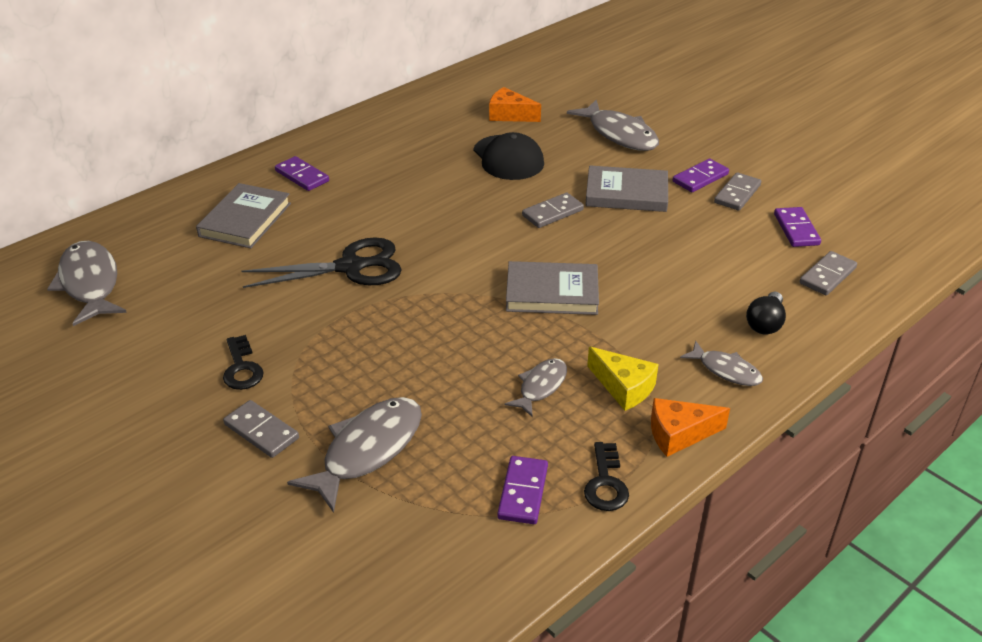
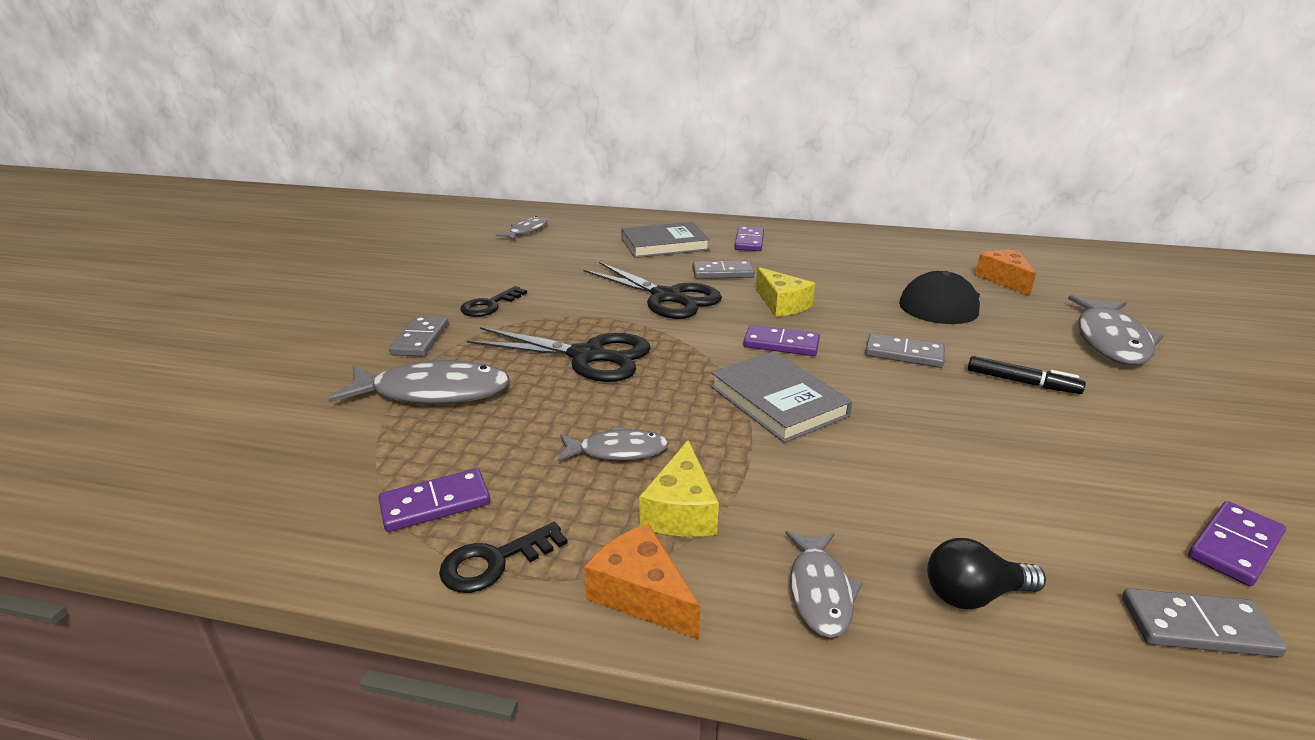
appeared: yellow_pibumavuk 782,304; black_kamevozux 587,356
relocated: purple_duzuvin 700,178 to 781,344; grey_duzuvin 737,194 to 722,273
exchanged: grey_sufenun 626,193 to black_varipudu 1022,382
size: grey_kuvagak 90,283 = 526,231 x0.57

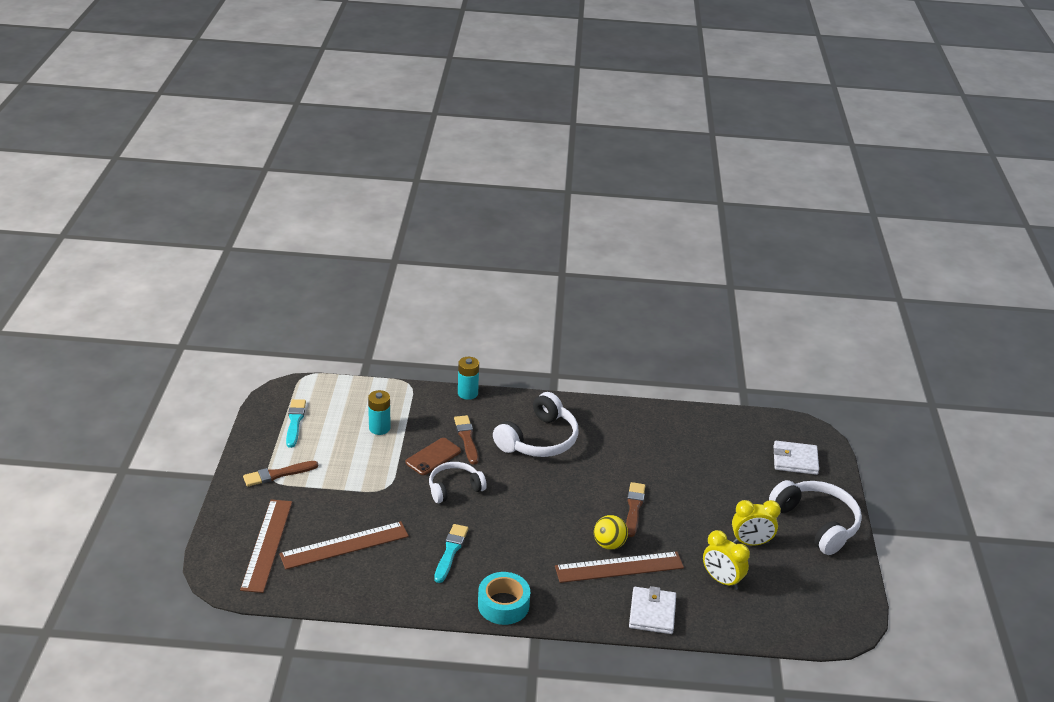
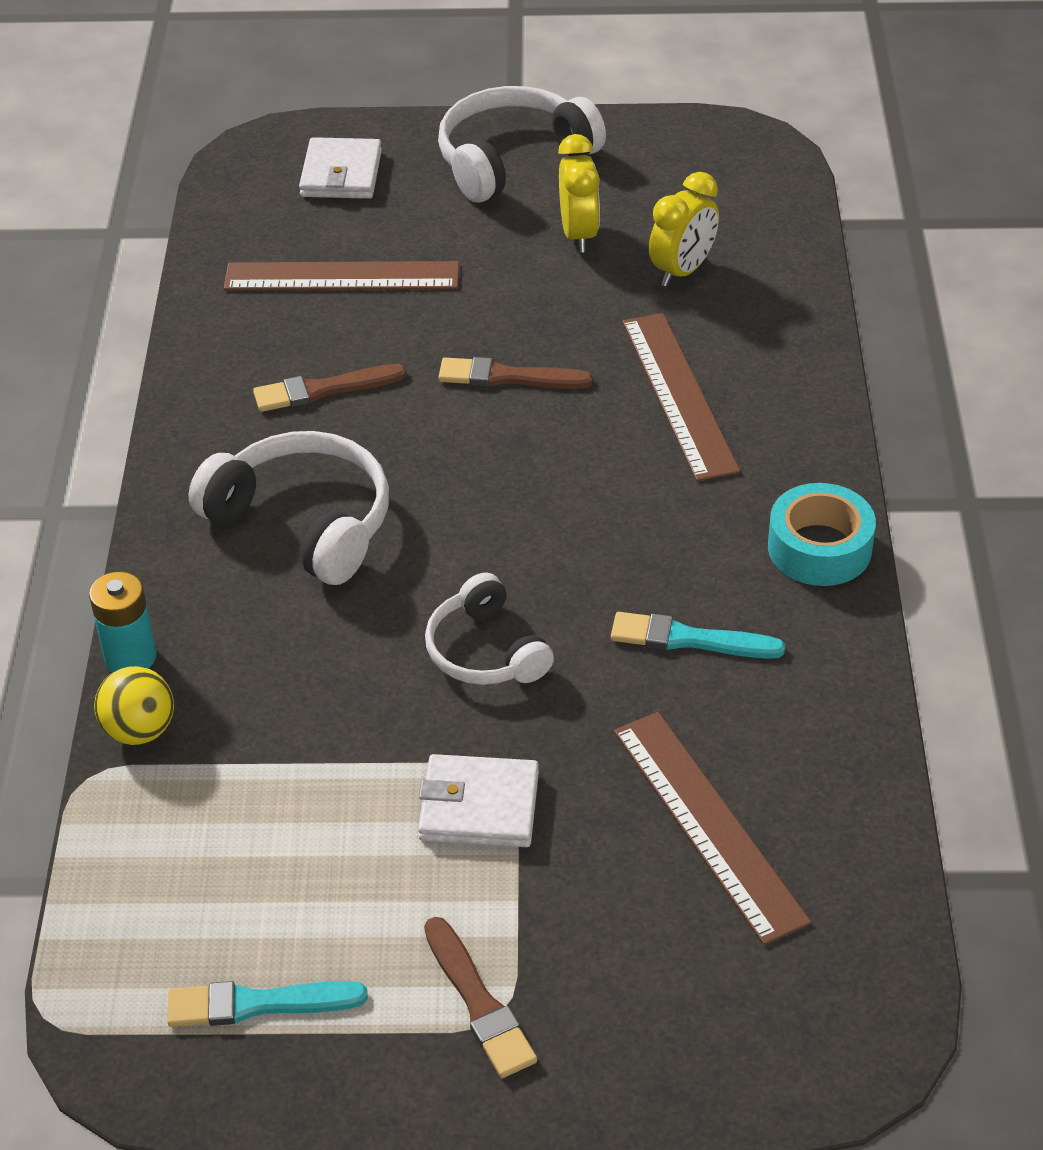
missing: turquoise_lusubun 379,428; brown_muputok 433,457
relocated: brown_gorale 466,438 to 324,389; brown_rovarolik 267,545 to 342,277; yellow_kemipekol 609,544 to 139,730; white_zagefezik 652,613 to 479,806

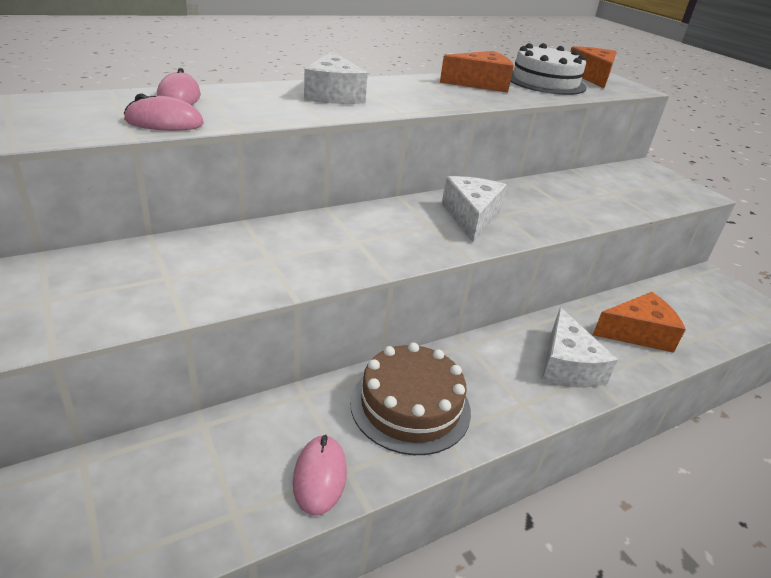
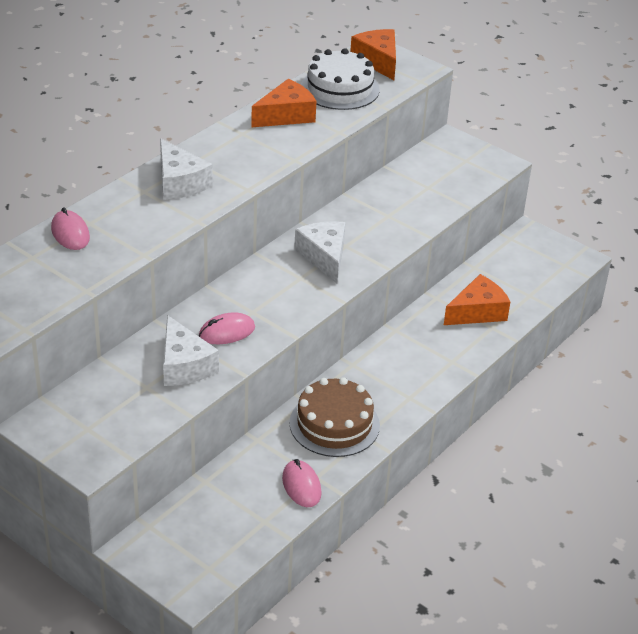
relocated: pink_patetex 164,122 to 227,332; white_pibumavuk 567,366 to 184,365

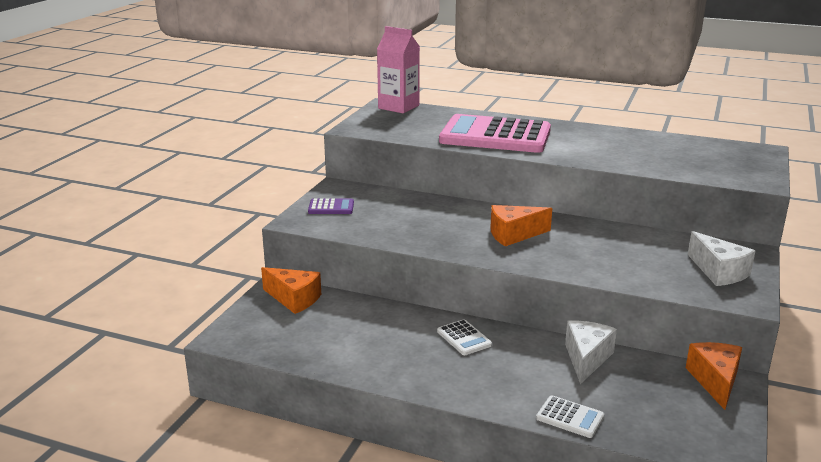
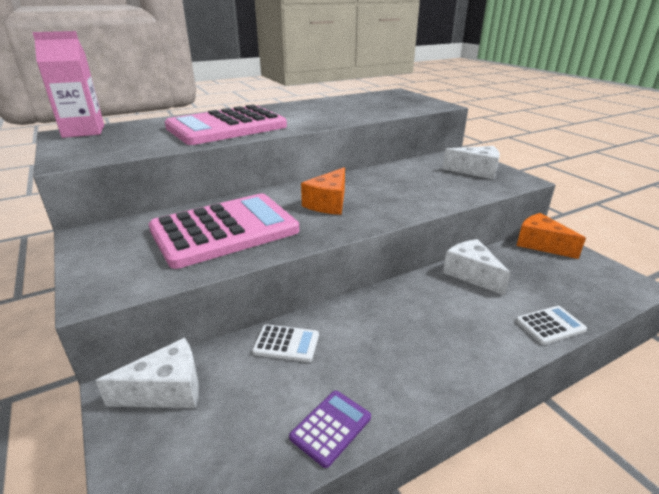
appeared: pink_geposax 225,230
relocated: purple_geposax 331,207 to 331,427; white_geposax 464,338 to 286,344
colour: orange_pibumavuk 294,299 to white_pibumavuk 167,390

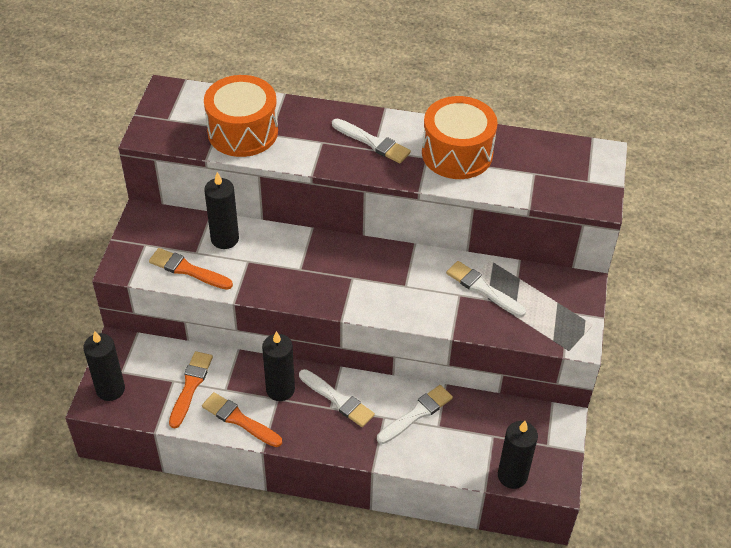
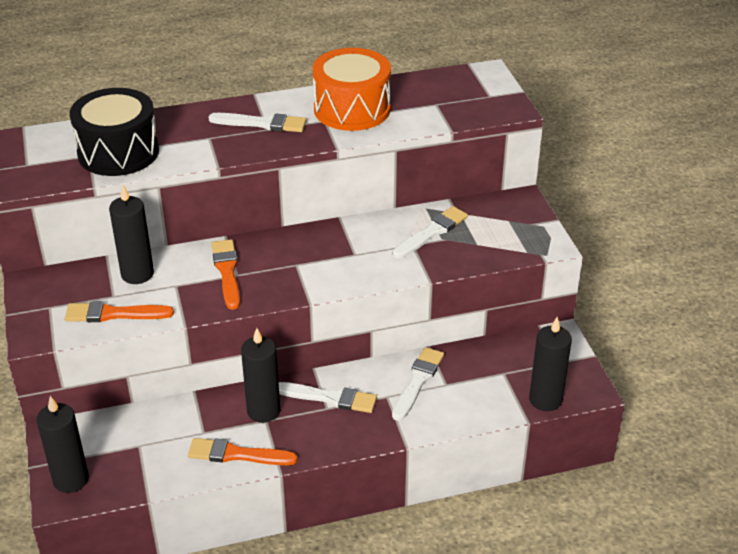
relocated: orange_gorale 190,386 to 227,272
colour: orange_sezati 242,132 to black_sezati 118,152
spun: white_gorale 483,289 = 431,232 120 degrees clockwise

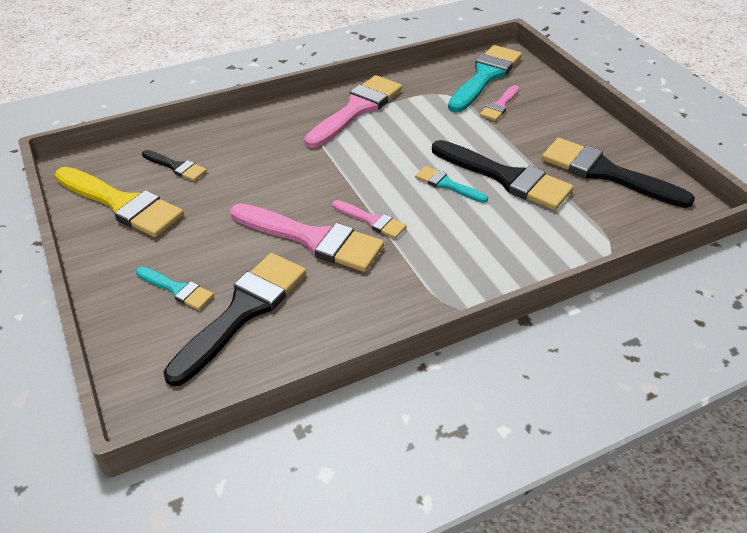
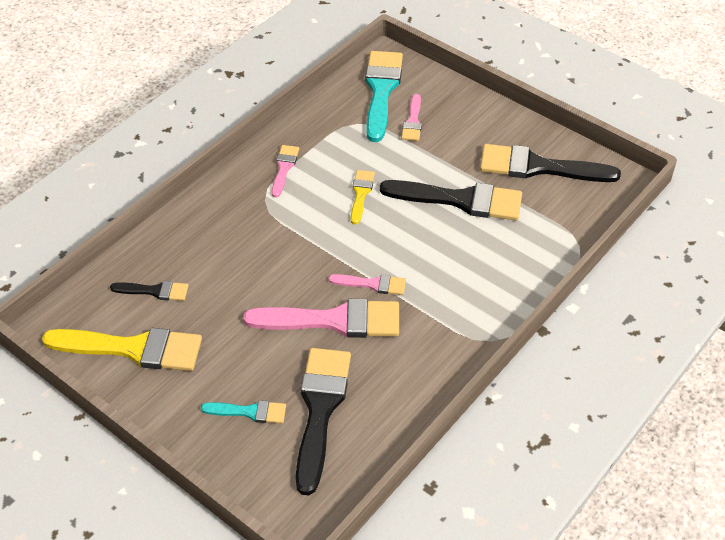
missing: turquoise_gorale 447,184
appeared: yellow_gorale 361,194
size: pink_gorale 357,109 = 284,168 x0.51

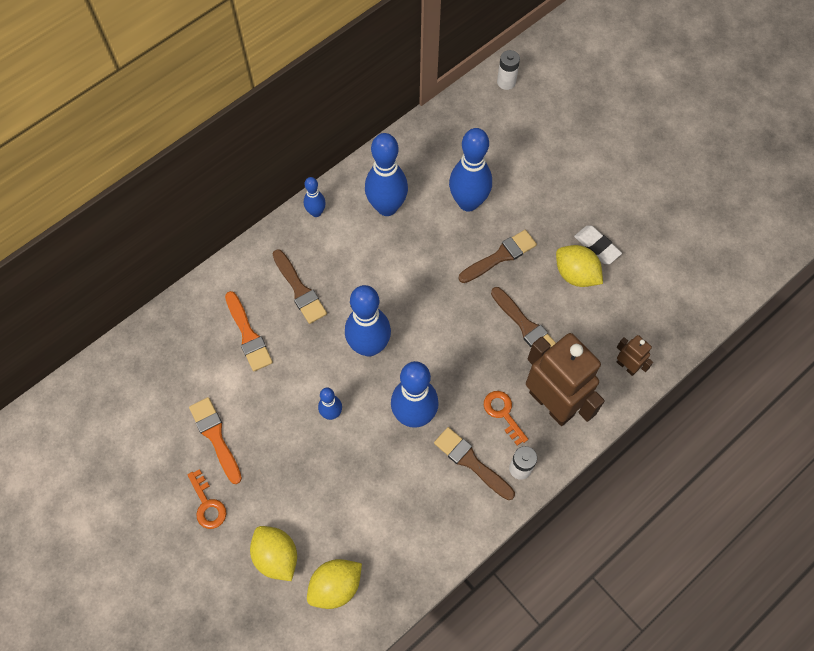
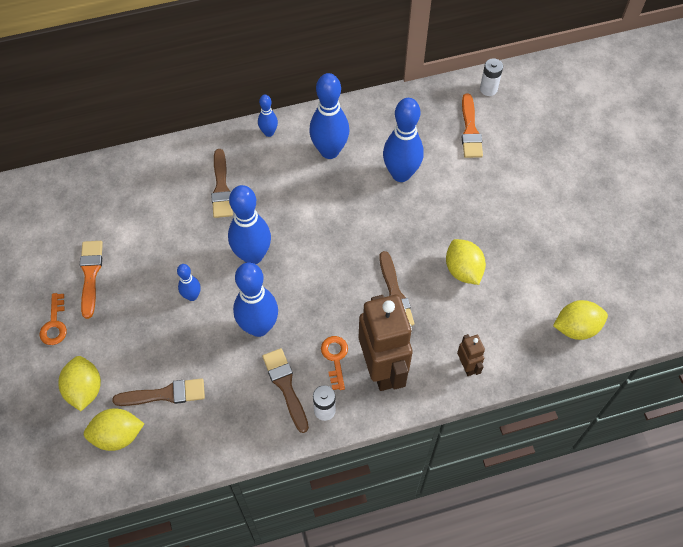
missing: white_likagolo 597,246
appeared: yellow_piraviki 576,328
relocated: brown_gorale 500,256 to 165,394; orange_gorale 248,335 to 470,130

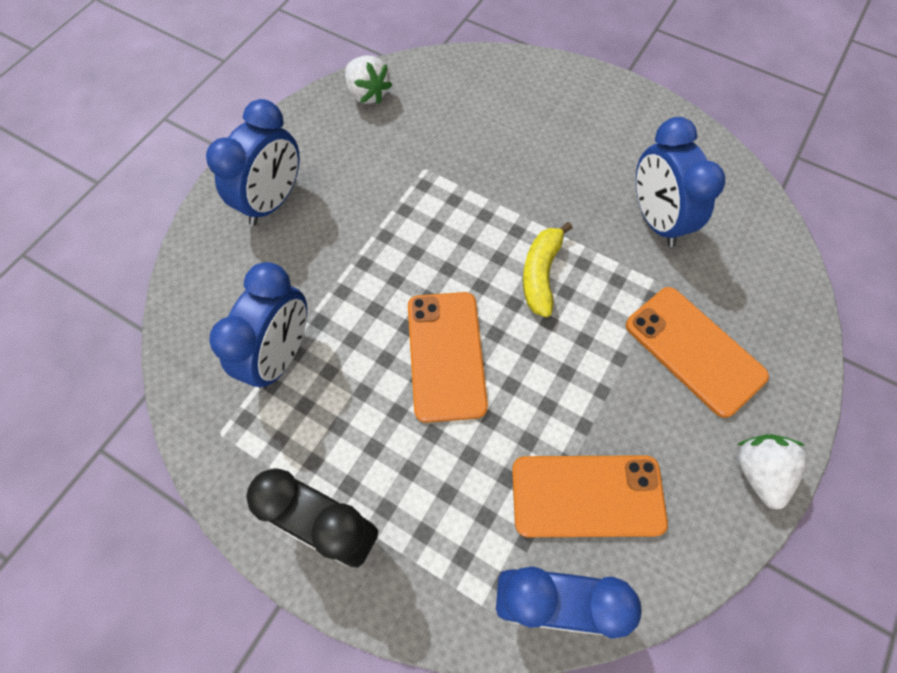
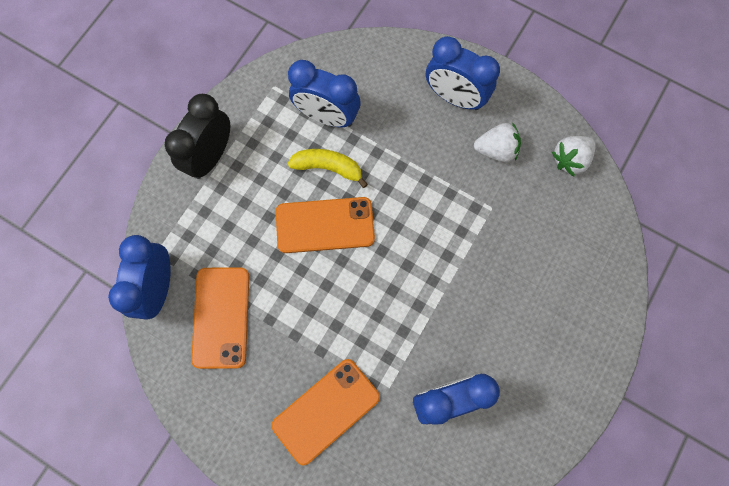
relocated: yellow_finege 541,274 to 328,168; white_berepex 758,472 to 496,150

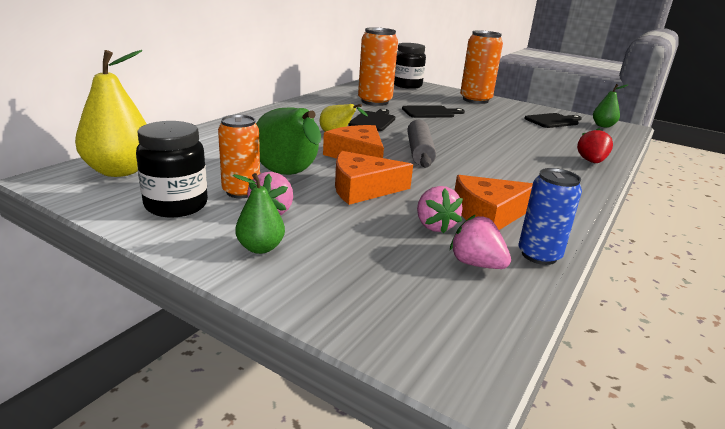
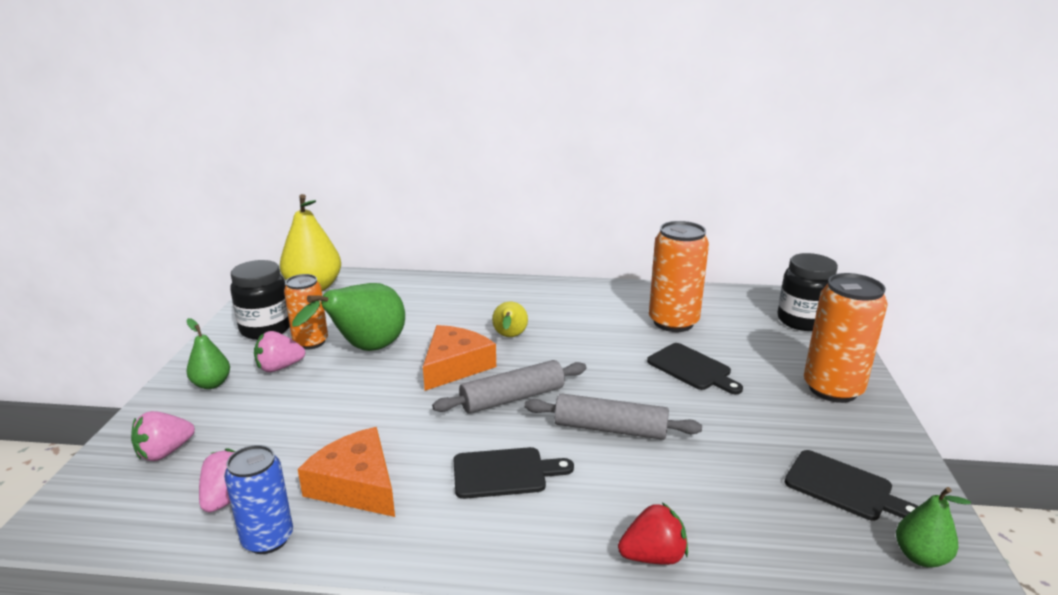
missing: orange_pibumavuk 362,188
appeared: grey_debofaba 610,429
relocated: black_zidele 373,121 to 504,473; pink_berepex 434,226 to 165,452

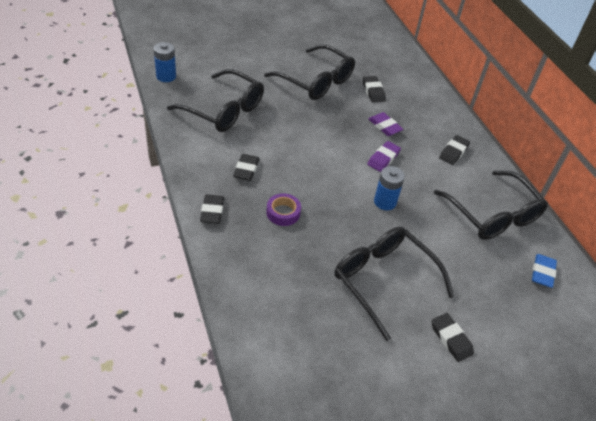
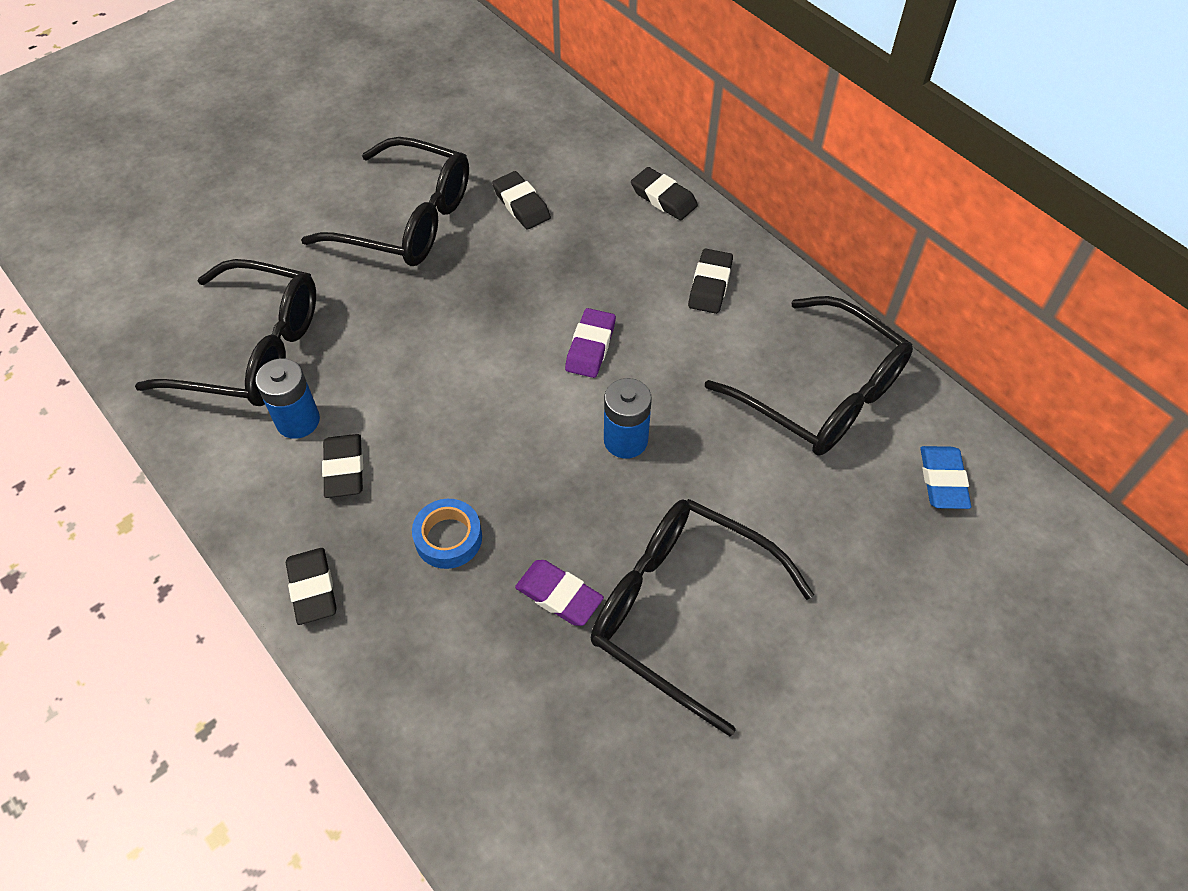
relocated: blue_lusubun 166,76 to 298,421; purple_likagolo 385,126 to 559,595; black_likagolo 451,339 to 663,198
colour: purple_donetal 283,213 to blue_donetal 448,538

